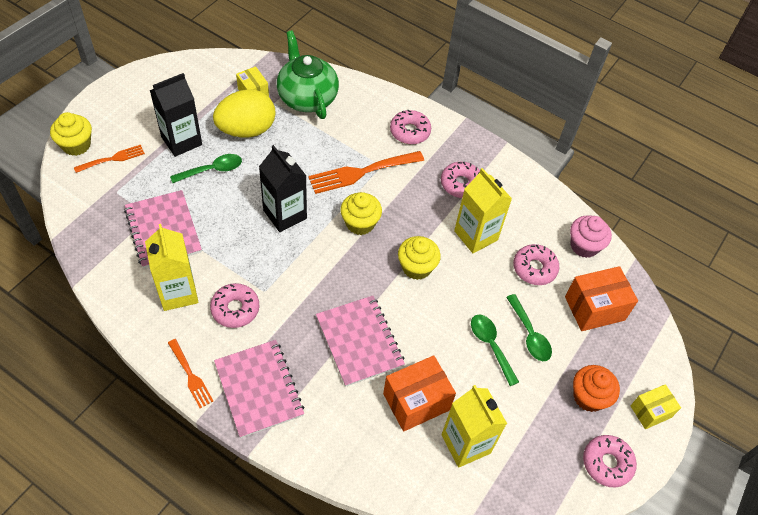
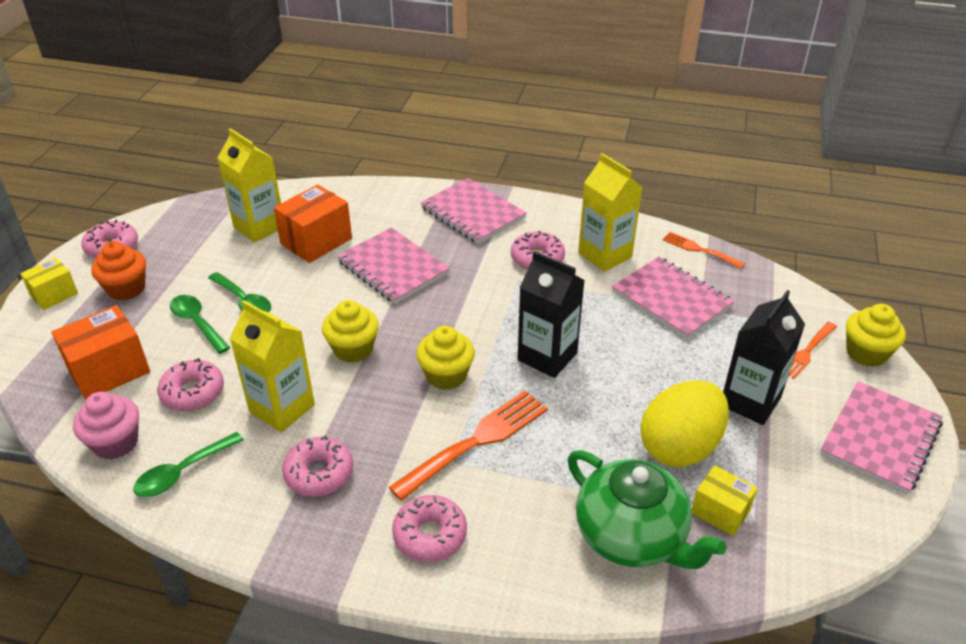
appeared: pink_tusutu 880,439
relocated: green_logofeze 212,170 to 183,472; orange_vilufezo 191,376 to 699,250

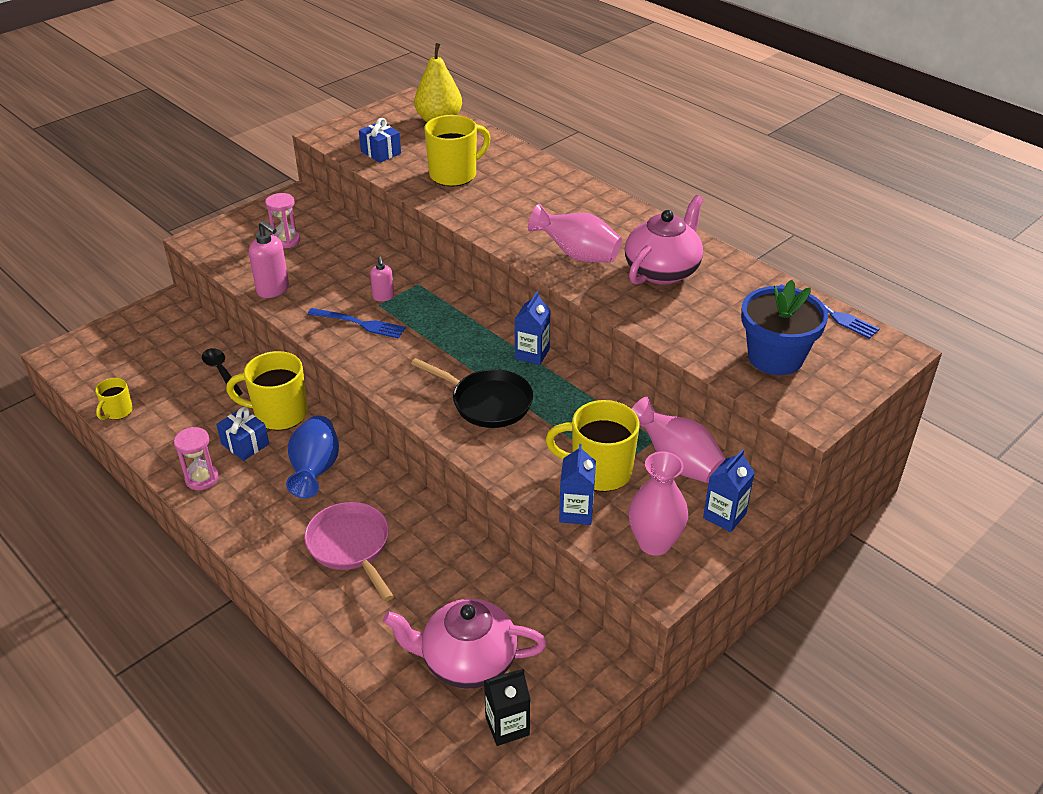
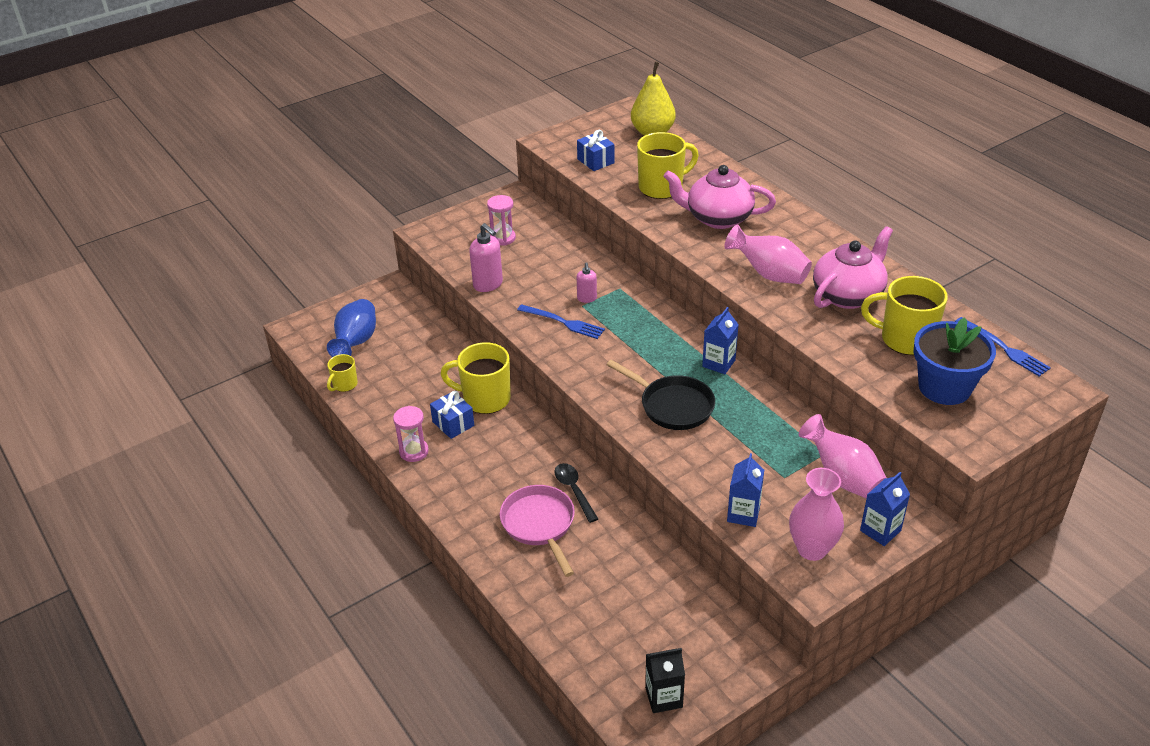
relocated: black_logofeze 221,371 to 574,490; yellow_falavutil 599,471 to 905,339; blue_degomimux 315,470 to 356,342; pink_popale 467,661 to 717,218

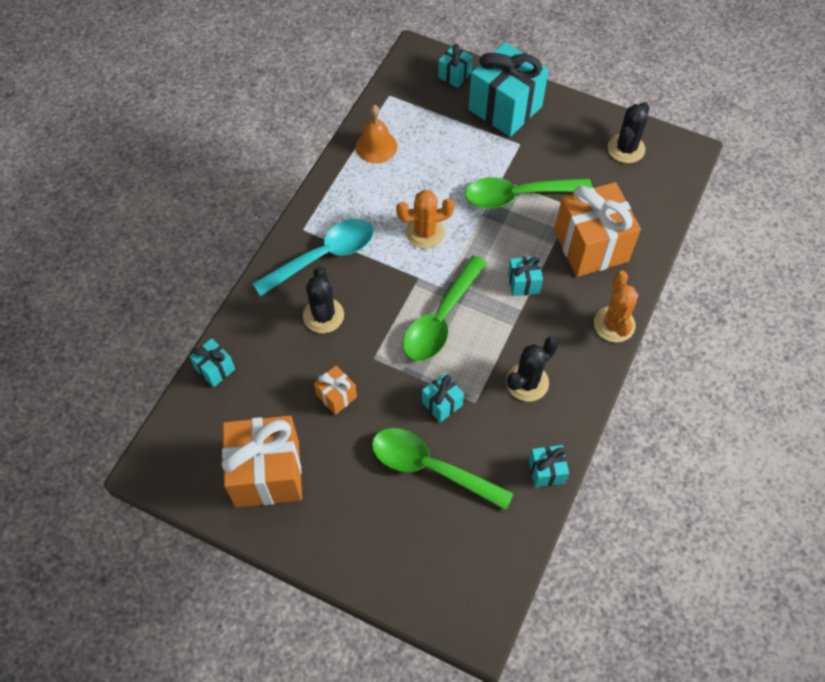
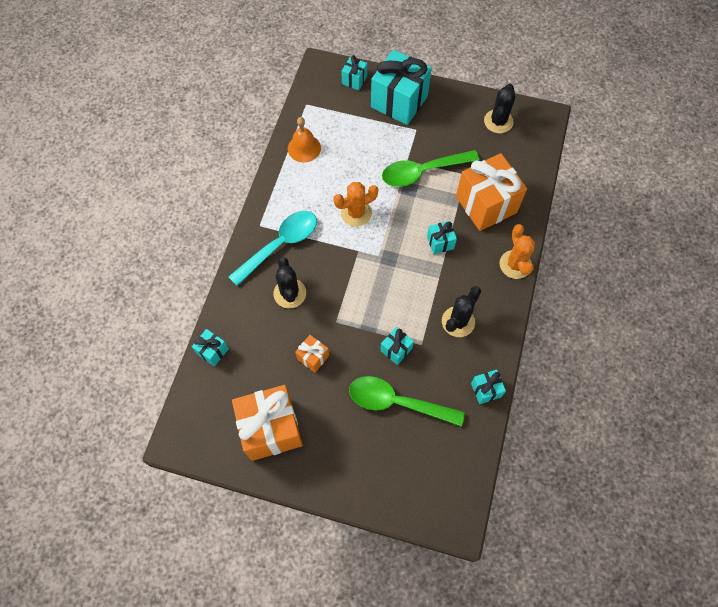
missing: green_logofeze 441,319

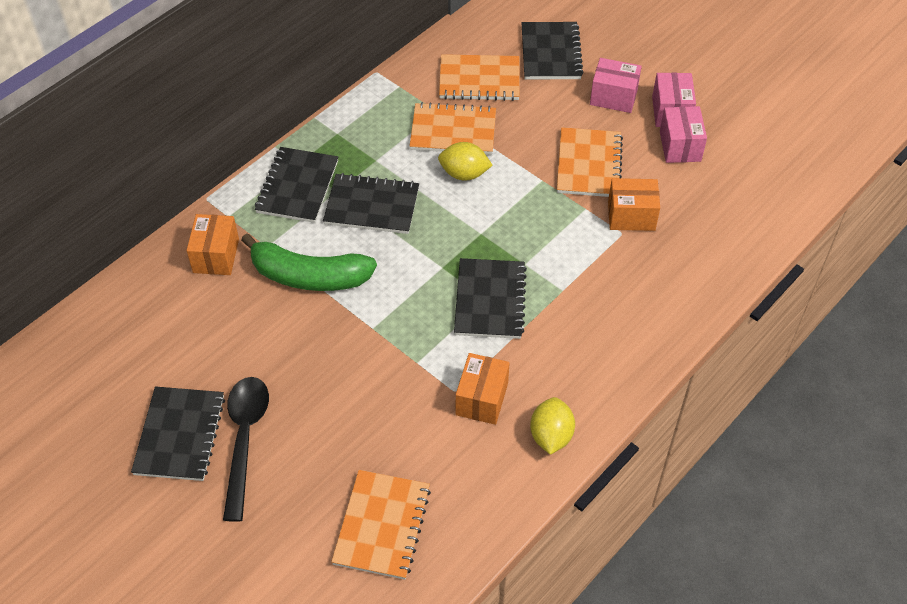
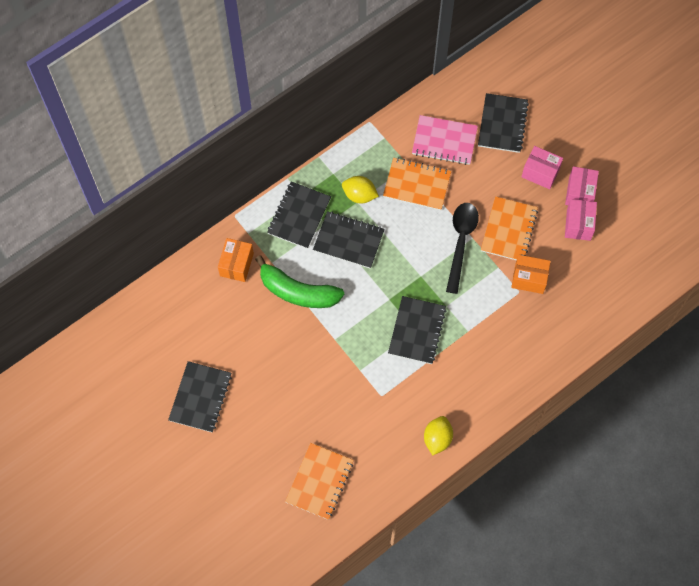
missing: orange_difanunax 482,399
relocated: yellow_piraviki 464,174 to 359,195; black_logofeze 245,439 to 461,242
colour: orange_tusutu 479,79 to pink_tusutu 444,141

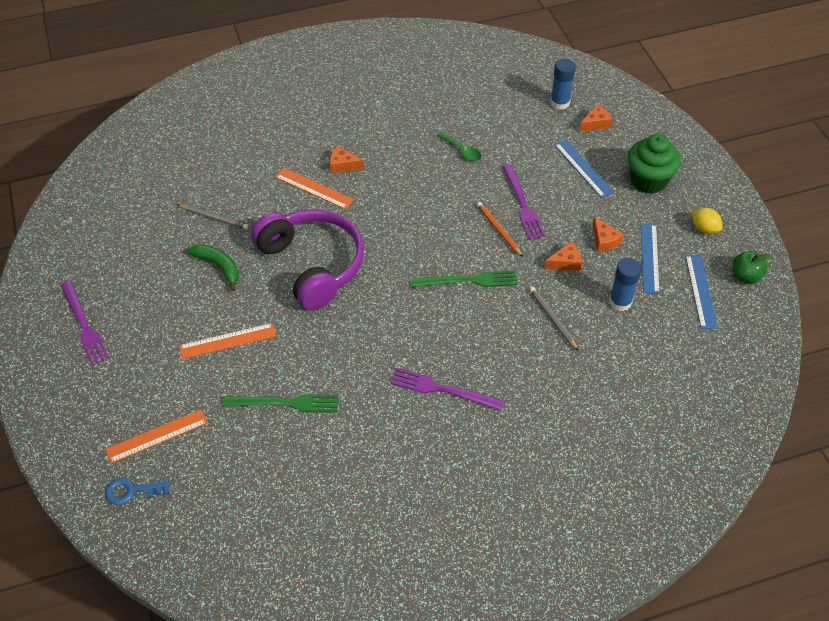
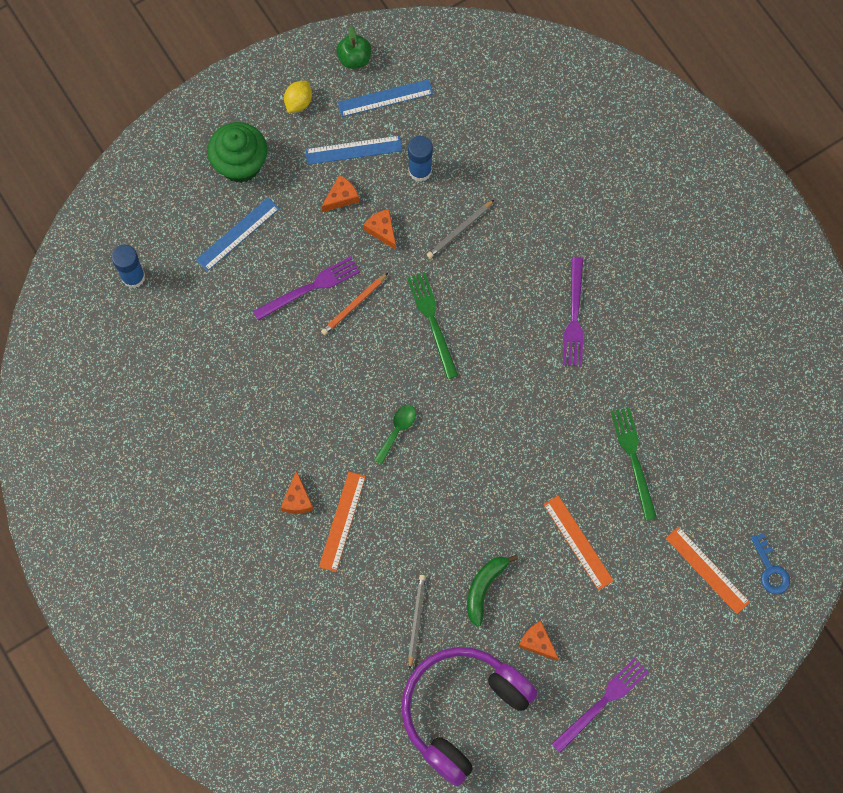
relocated: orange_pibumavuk 595,123 to 537,642; green_logofeze 462,151 to 397,430; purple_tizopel 313,264 to 462,710

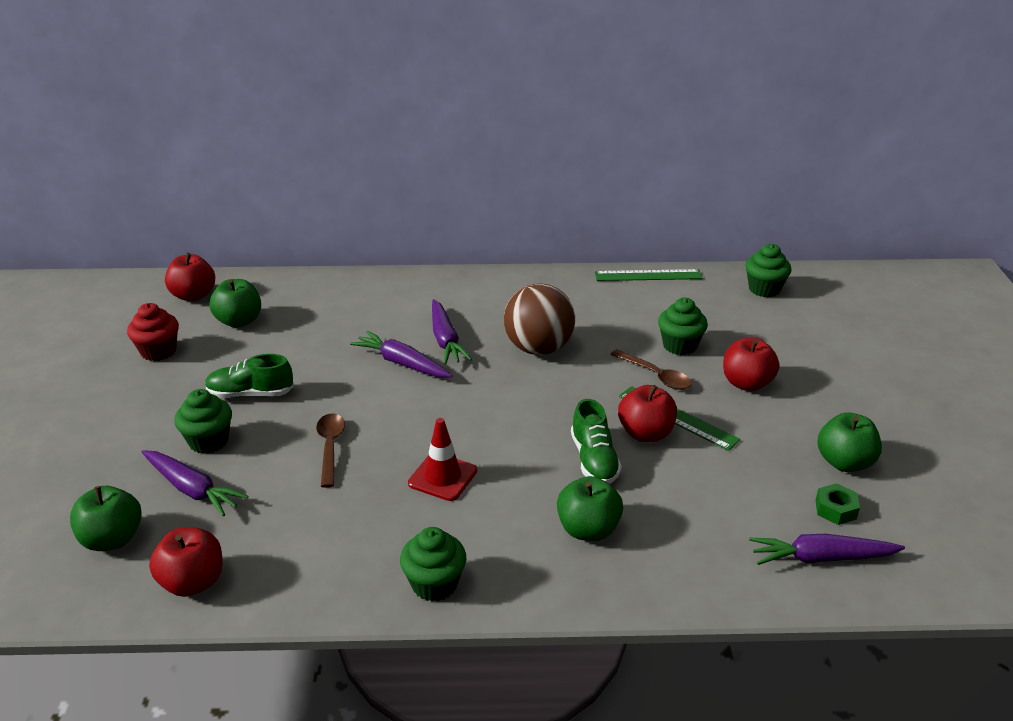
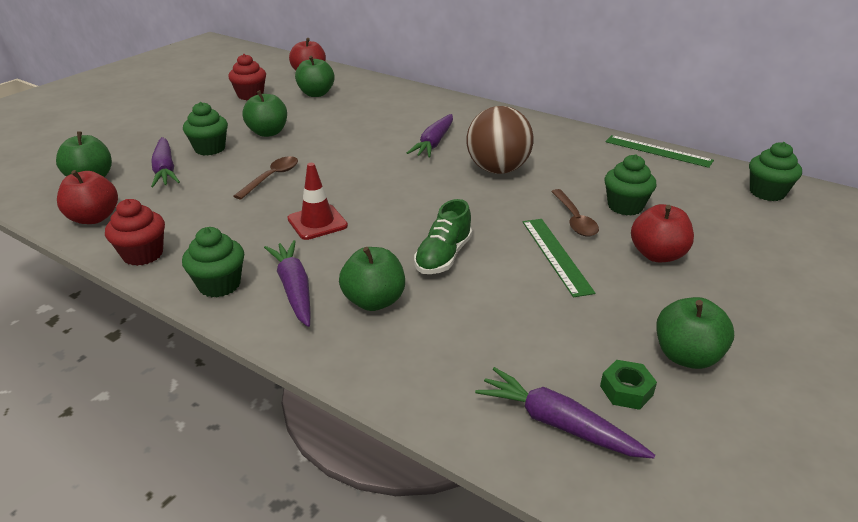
missing: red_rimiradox 645,433
appeared: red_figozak 143,254
relocated: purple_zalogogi 401,363 to 294,288
exchanged: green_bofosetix 250,394 to green_rimiradox 268,132

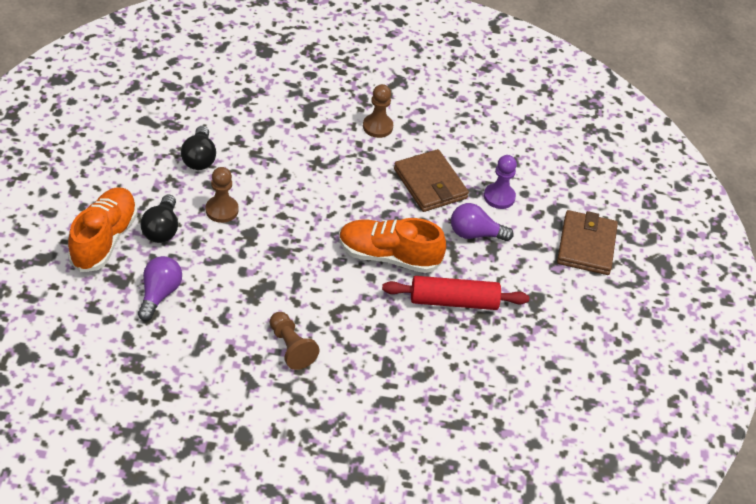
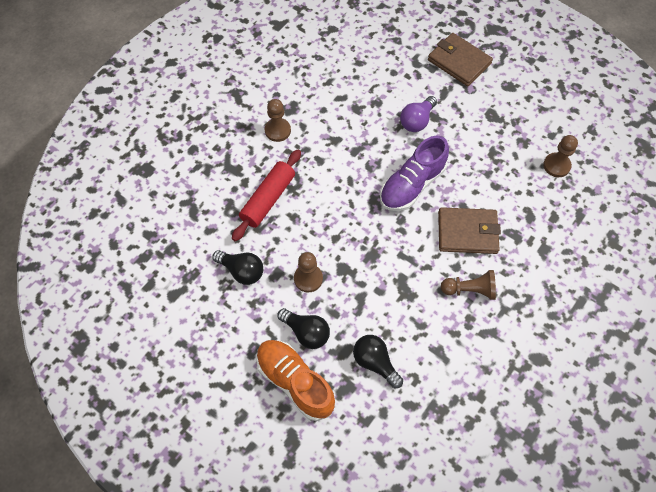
missing: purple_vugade 499,197
appeared: brown_vugade 556,165
relocated: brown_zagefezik 430,184 to 467,232; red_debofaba 454,301 to 268,199
colour: orange_bofosetix 388,256 to purple_bofosetix 412,185; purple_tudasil 159,294 to black_tudasil 375,362

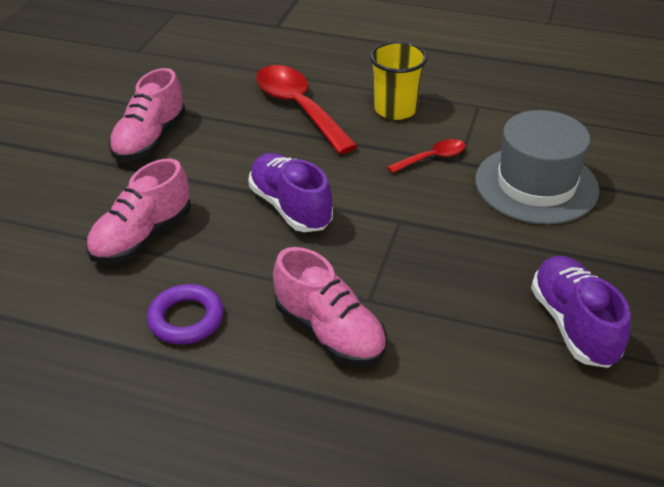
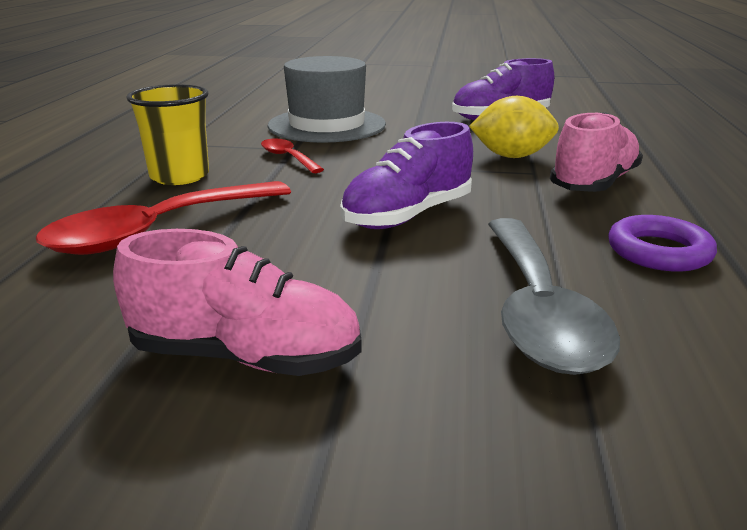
appeared: yellow_piraviki 511,156
exchanged: pink_bofosetix 142,237 to grey_logofeze 537,310

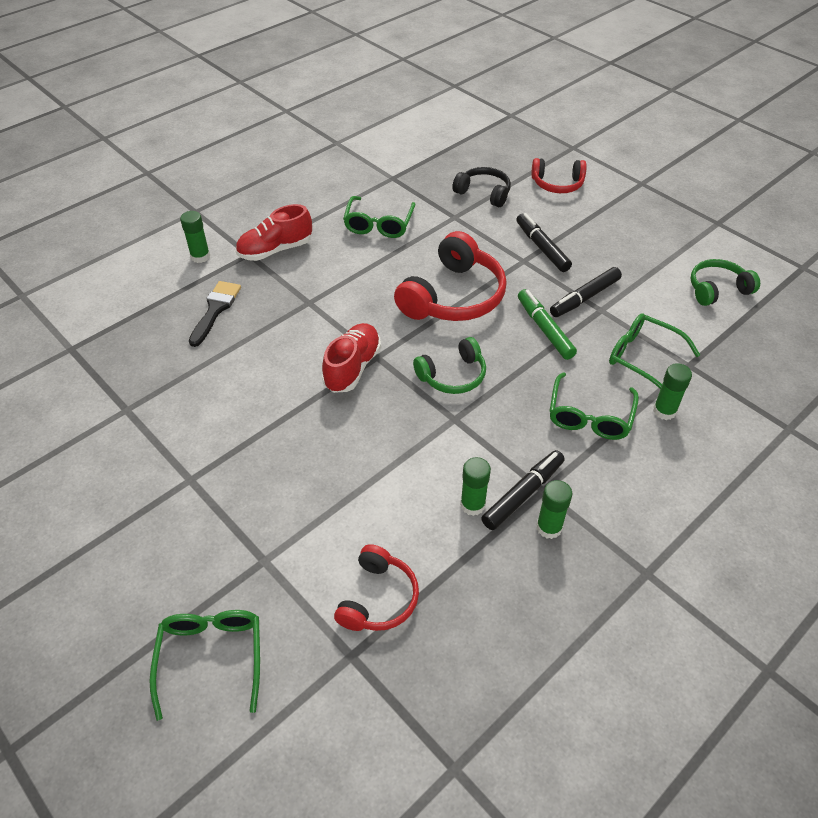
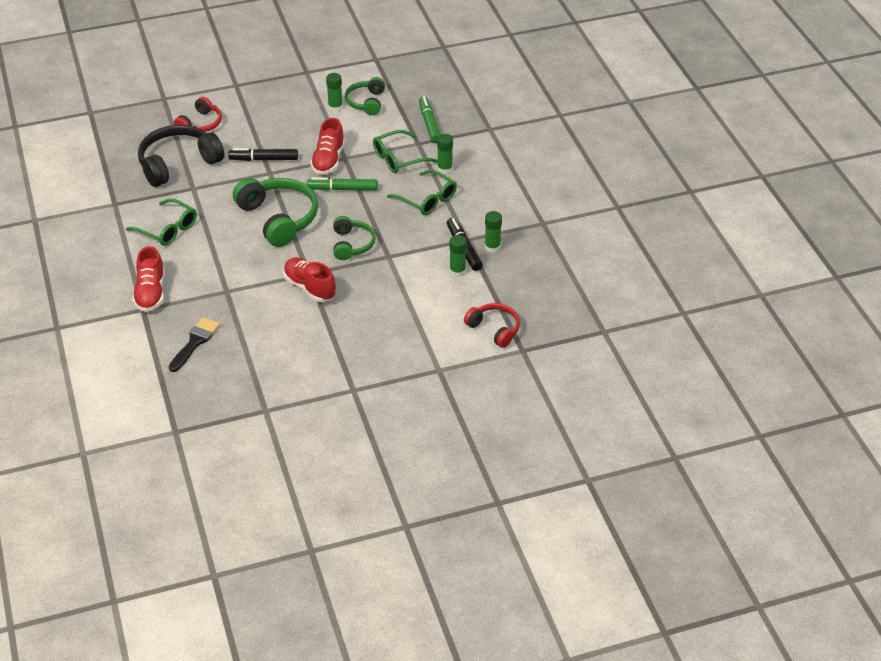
missing: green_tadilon 211,658
appeared: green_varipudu 429,124
relocated: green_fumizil 200,256 to 335,107
exchanged: black_varipudu 584,298 to red_bofosetix 328,160
colour: red_tizopel 453,296 to green_tizopel 279,218
spun: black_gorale 215,310 = 195,342 75 degrees clockwise
size: black_tizopel 483,193 = 178,163 x1.71

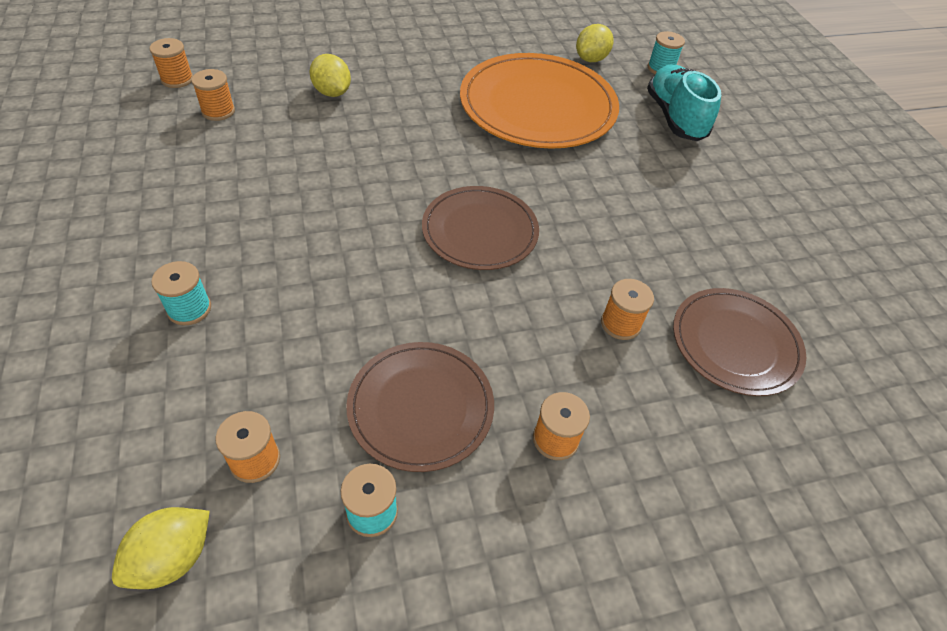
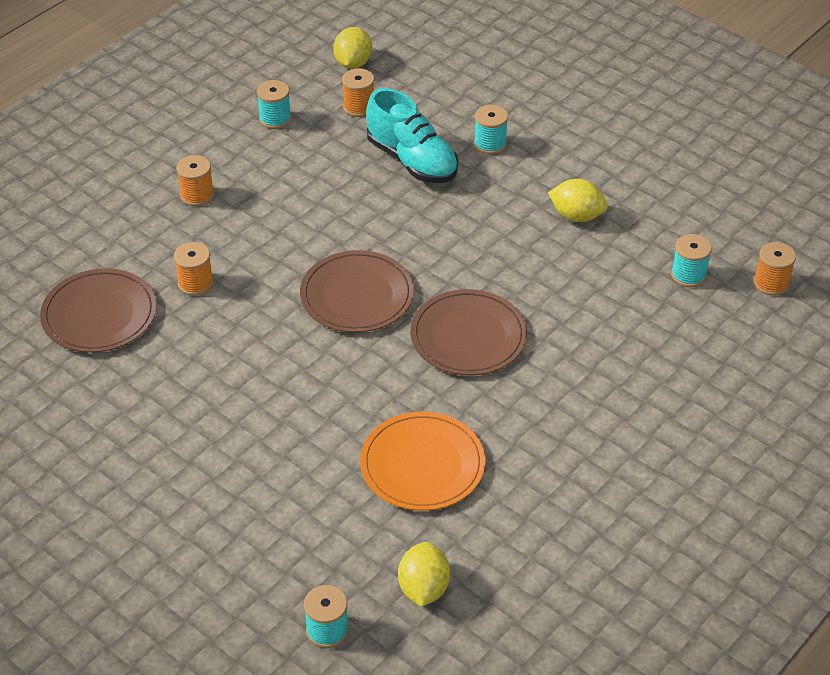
relocated: yellow_piraviki 332,92 to 576,216; turquoise_bofosetix 675,117 to 412,160; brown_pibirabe 421,407 to 468,336
colour: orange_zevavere 218,111 to turquoise_zevavere 688,275
size: orange_pibirabe 538,106 = 422,464 x0.61

